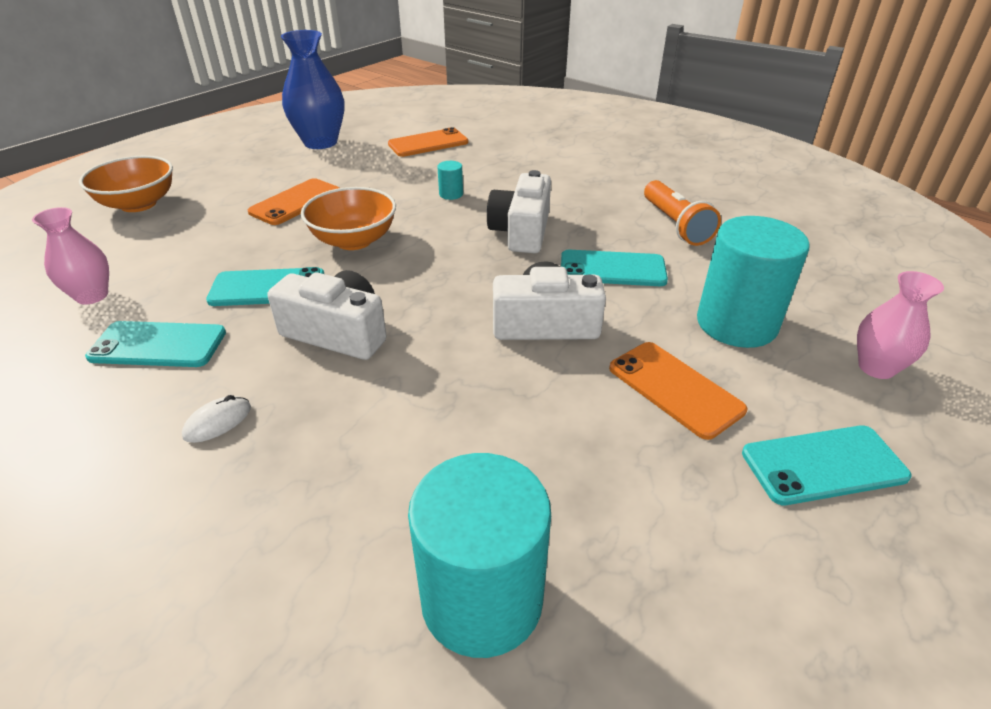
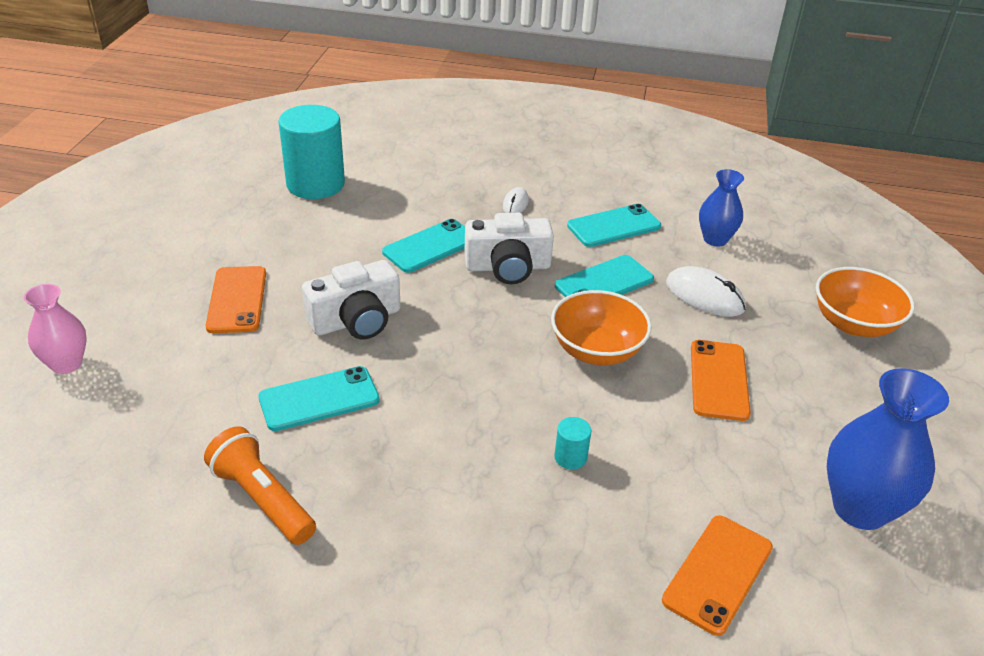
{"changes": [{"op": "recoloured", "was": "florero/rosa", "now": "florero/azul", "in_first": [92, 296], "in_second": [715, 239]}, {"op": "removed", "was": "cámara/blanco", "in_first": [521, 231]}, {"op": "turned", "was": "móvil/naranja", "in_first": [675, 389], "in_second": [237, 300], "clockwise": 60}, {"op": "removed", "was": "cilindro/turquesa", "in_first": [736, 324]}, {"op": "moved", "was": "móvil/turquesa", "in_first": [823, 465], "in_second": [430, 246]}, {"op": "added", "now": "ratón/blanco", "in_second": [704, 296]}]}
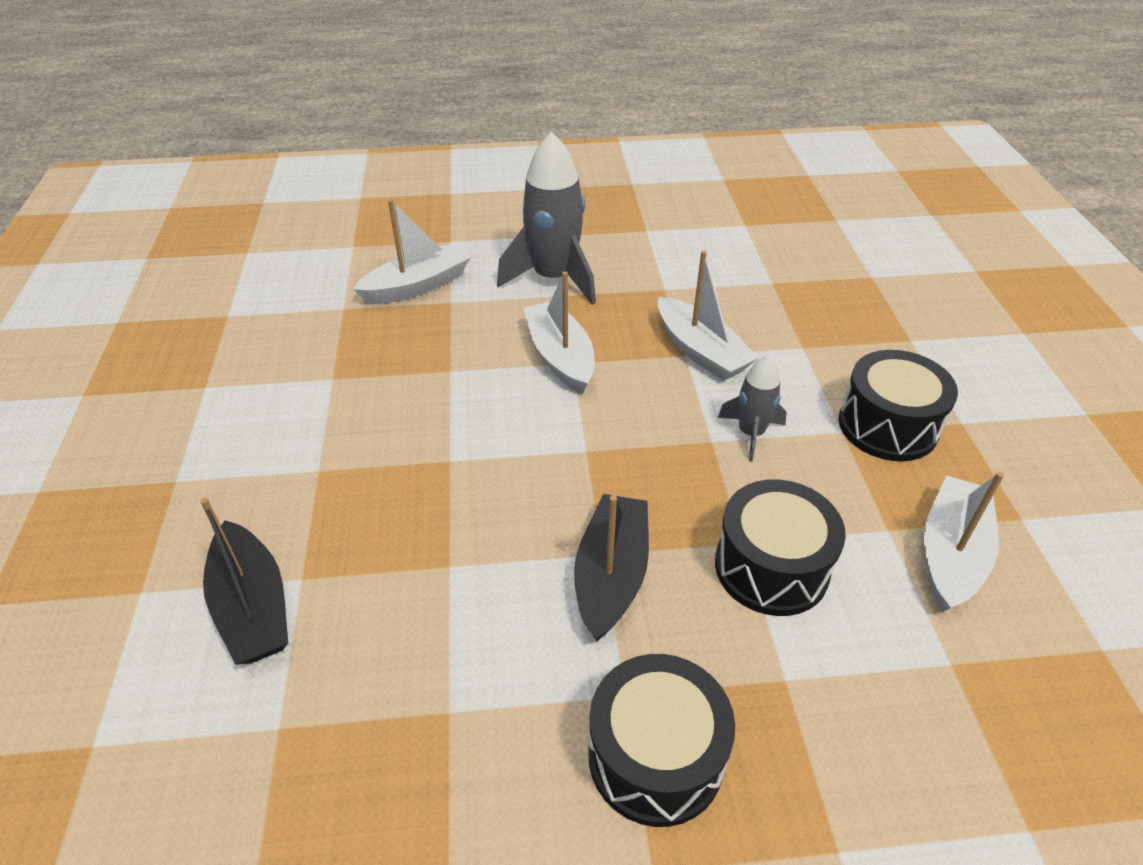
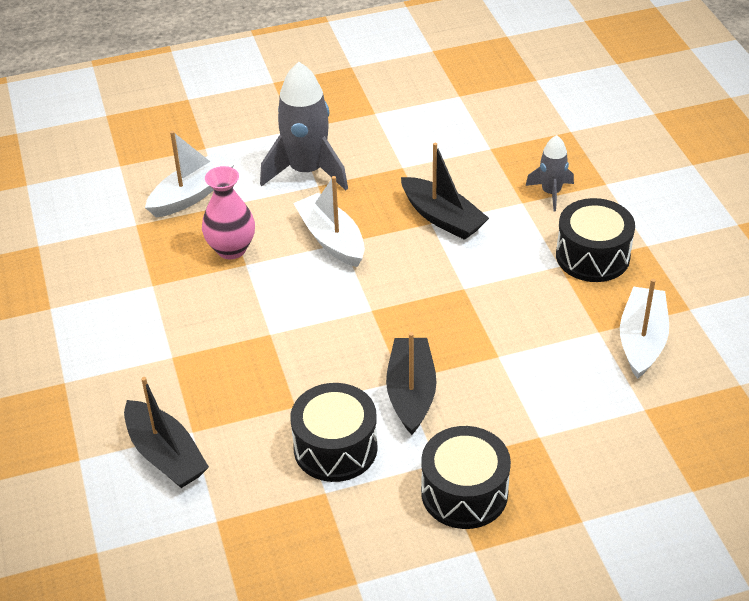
{"changes": [{"op": "recoloured", "was": "barco/blanco", "now": "barco/negro", "in_first": [700, 351], "in_second": [442, 218]}, {"op": "moved", "was": "tambor/negro", "in_first": [771, 567], "in_second": [335, 448]}, {"op": "moved", "was": "cohete/gris", "in_first": [751, 433], "in_second": [551, 193]}, {"op": "added", "now": "florero/rosa", "in_second": [231, 249]}]}
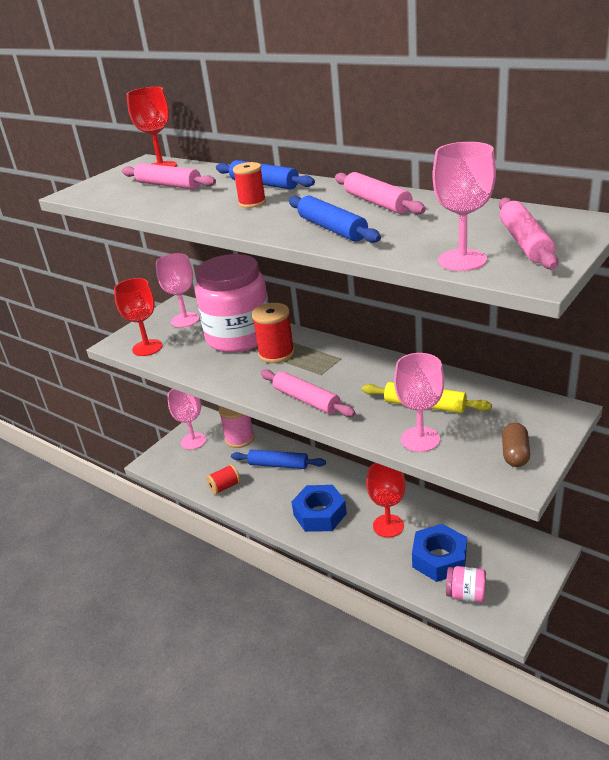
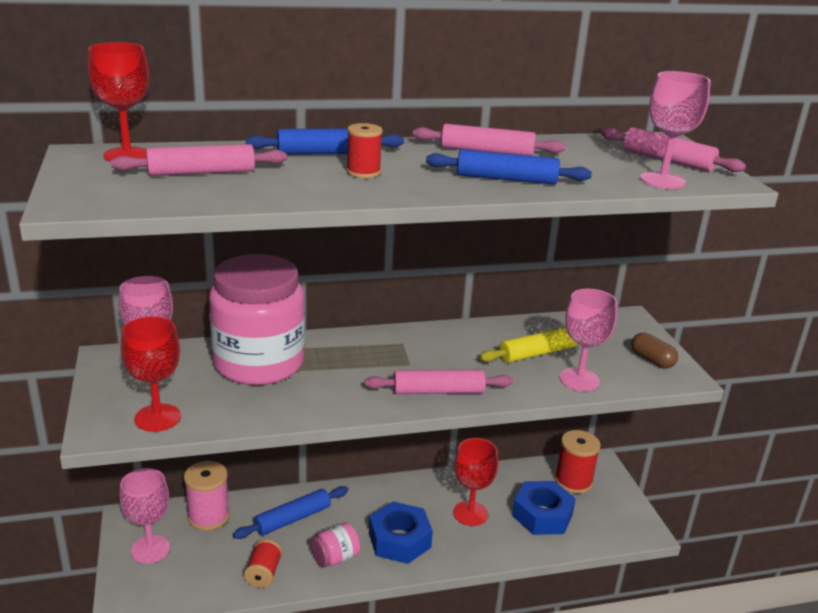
{"changes": [{"op": "moved", "was": "carrete/rojo", "in_first": [276, 353], "in_second": [573, 481]}, {"op": "moved", "was": "tarro/rosa", "in_first": [466, 594], "in_second": [335, 558]}]}
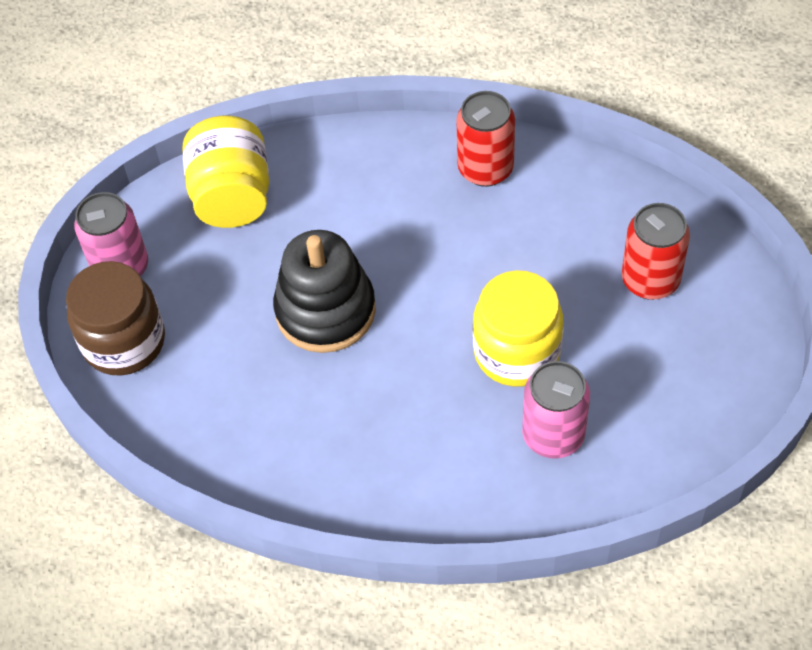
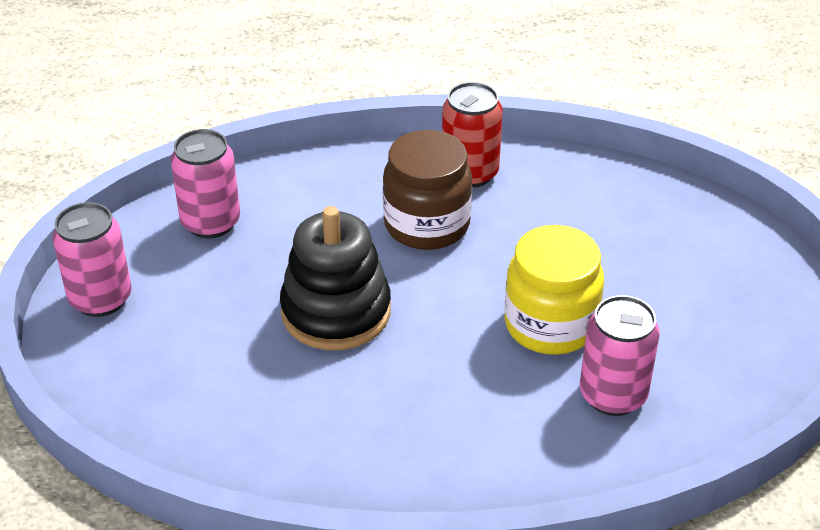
{"changes": [{"op": "moved", "was": "tarro/marrón", "in_first": [124, 342], "in_second": [427, 225]}, {"op": "replaced", "was": "tarro/amarillo", "now": "lata/rosa", "in_first": [232, 196], "in_second": [210, 222]}, {"op": "removed", "was": "lata/rojo", "in_first": [650, 280]}]}
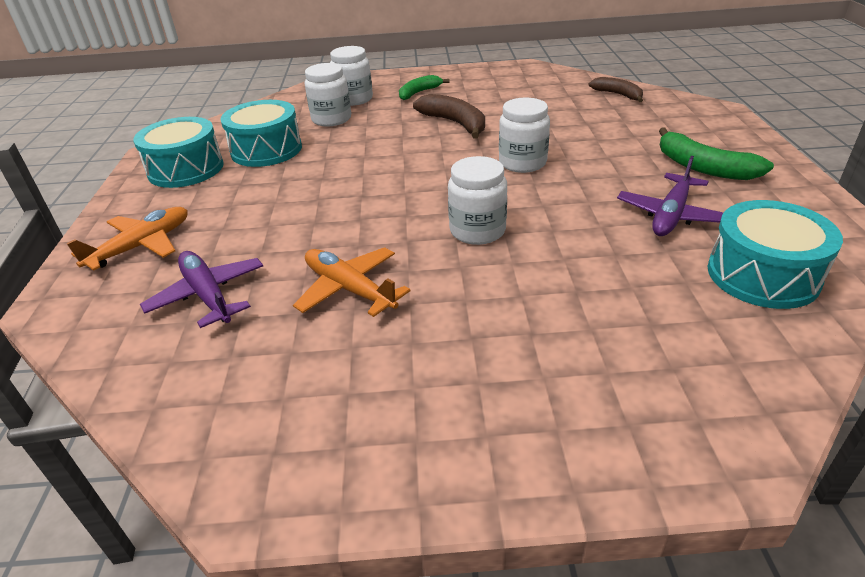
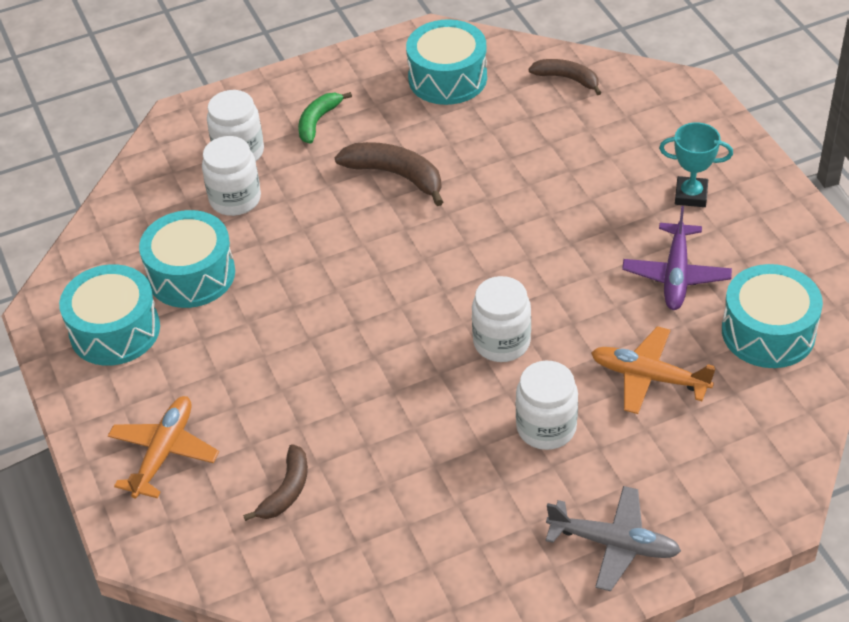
{"changes": [{"op": "replaced", "was": "avión/morado", "now": "plátano/marrón", "in_first": [208, 295], "in_second": [286, 490]}, {"op": "moved", "was": "avión/naranja", "in_first": [349, 289], "in_second": [649, 377]}, {"op": "moved", "was": "tarro/blanco", "in_first": [522, 163], "in_second": [546, 428]}, {"op": "replaced", "was": "plátano/verde", "now": "trofeo/turquesa", "in_first": [703, 167], "in_second": [691, 195]}, {"op": "added", "now": "tambor/turquesa", "in_second": [447, 78]}, {"op": "added", "now": "avión/gris", "in_second": [613, 543]}]}
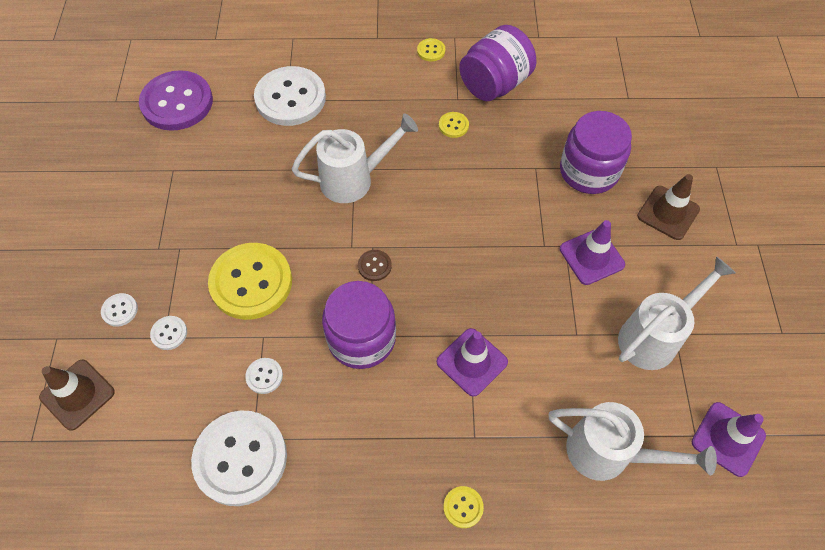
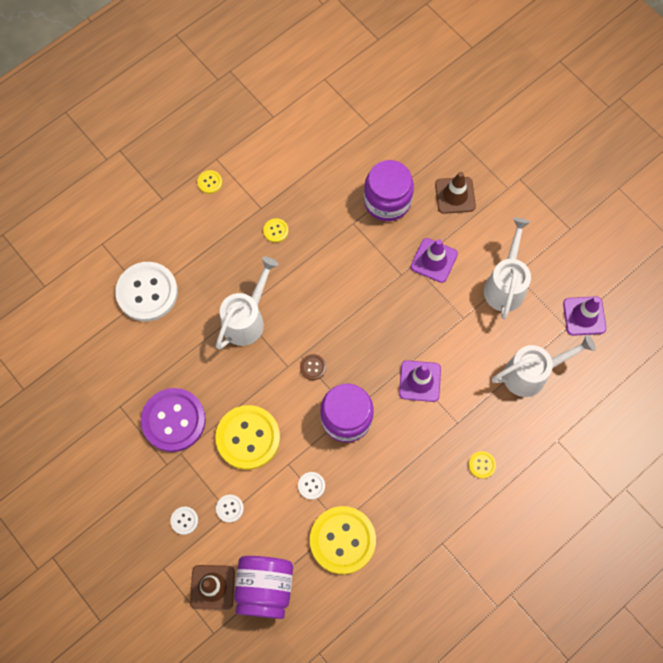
{"changes": [{"op": "moved", "was": "botón/morado", "in_first": [177, 102], "in_second": [173, 420]}, {"op": "recoloured", "was": "botón/blanco", "now": "botón/amarillo", "in_first": [240, 458], "in_second": [342, 540]}, {"op": "moved", "was": "tarro/morado", "in_first": [494, 84], "in_second": [265, 588]}]}
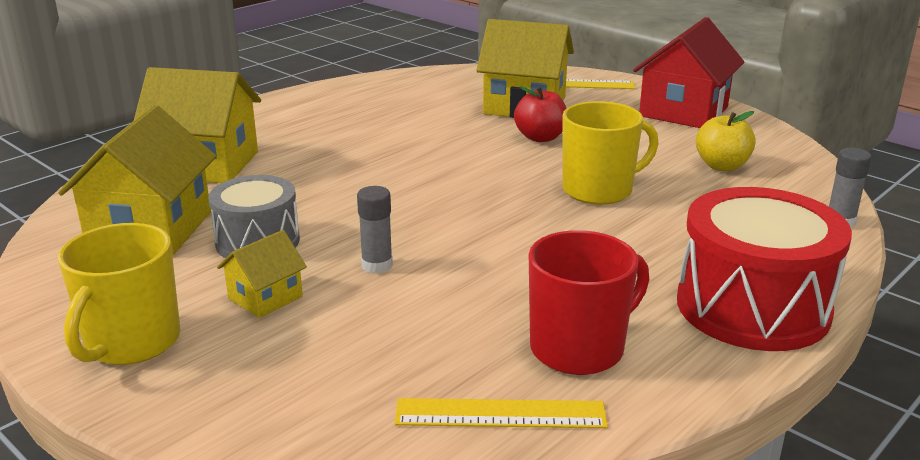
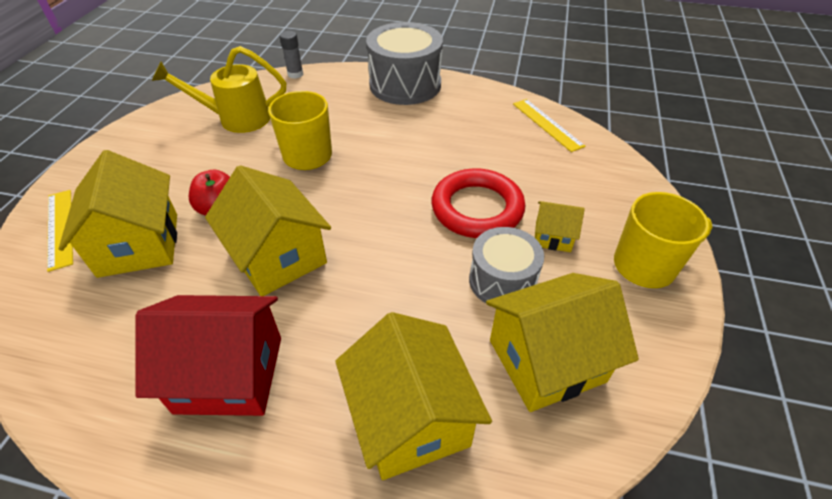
{"changes": [{"op": "replaced", "was": "barra de pegamento/gris", "now": "anillo/rojo", "in_first": [377, 265], "in_second": [477, 208]}, {"op": "removed", "was": "taza/rojo", "in_first": [579, 348]}, {"op": "moved", "was": "casa/rojo", "in_first": [683, 111], "in_second": [229, 374]}, {"op": "recoloured", "was": "tambor/rojo", "now": "tambor/gris", "in_first": [752, 307], "in_second": [405, 85]}, {"op": "replaced", "was": "manzana/amarillo", "now": "regadera/amarillo", "in_first": [722, 166], "in_second": [237, 119]}, {"op": "added", "now": "casa/amarillo", "in_second": [278, 257]}]}
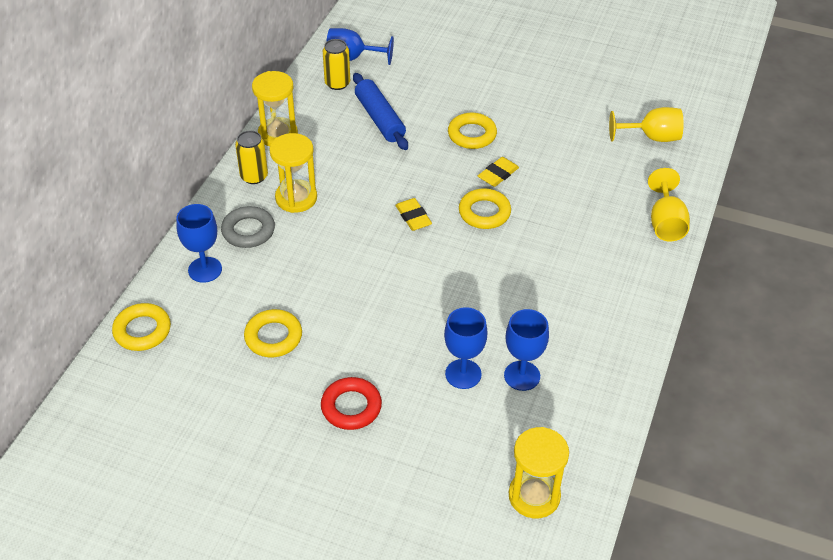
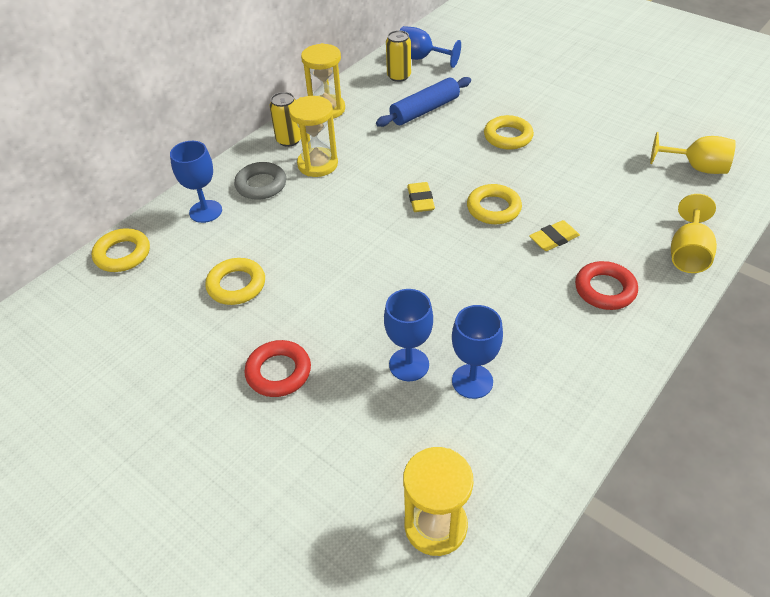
{"changes": [{"op": "turned", "was": "rodillo/azul", "in_first": [379, 119], "in_second": [424, 110], "clockwise": 60}, {"op": "moved", "was": "goma de borrar/amarillo", "in_first": [498, 174], "in_second": [554, 238]}, {"op": "added", "now": "anillo/rojo", "in_second": [605, 289]}]}
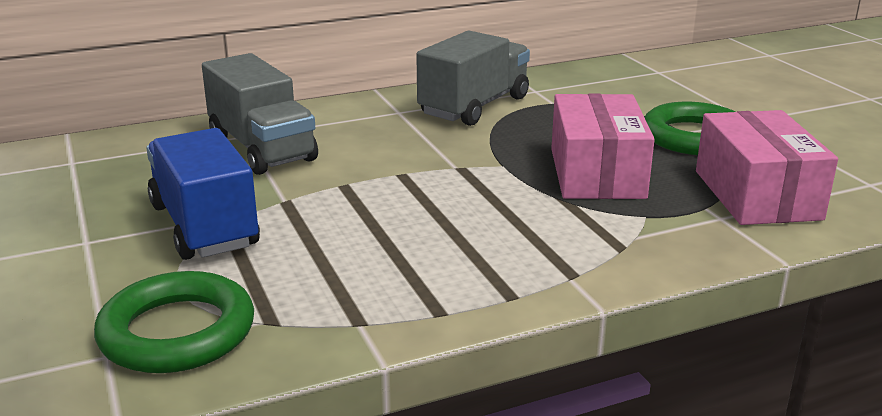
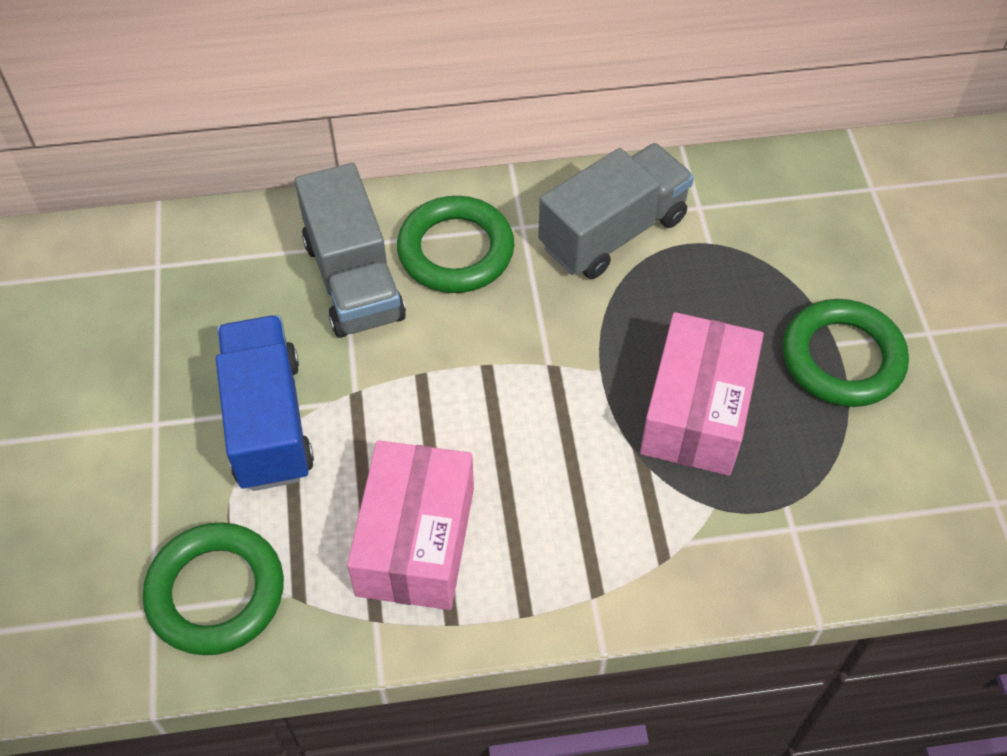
{"changes": [{"op": "moved", "was": "caja/rosa", "in_first": [757, 195], "in_second": [416, 541]}, {"op": "added", "now": "anillo/verde", "in_second": [455, 250]}]}
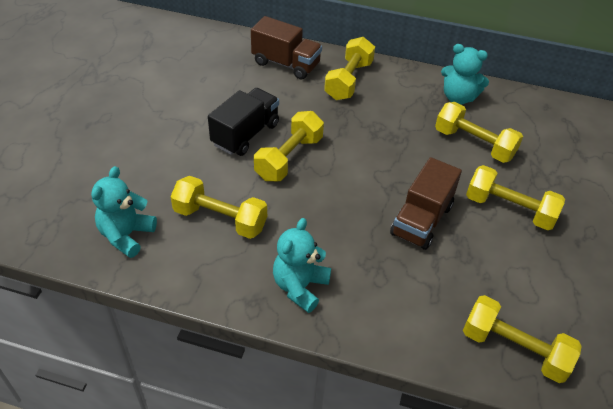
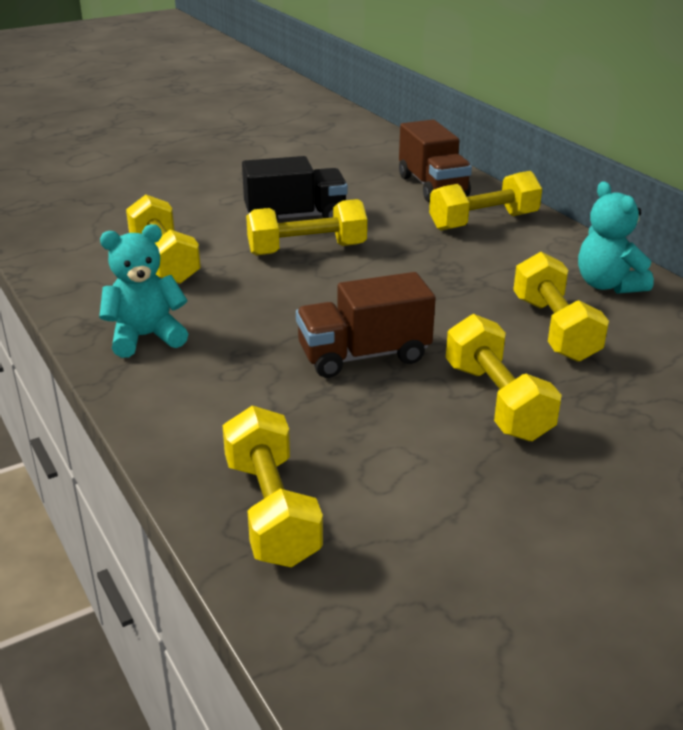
{"changes": [{"op": "removed", "was": "osito/turquesa", "in_first": [126, 235]}]}
